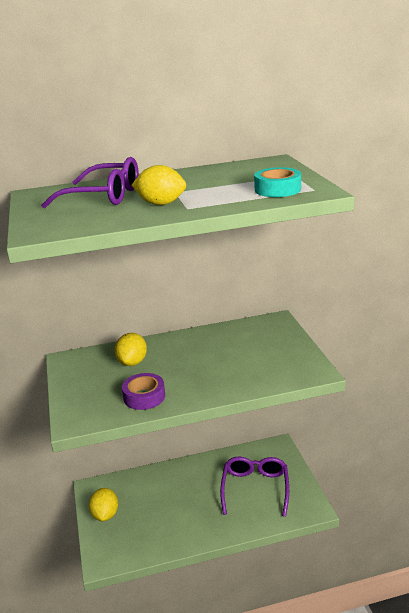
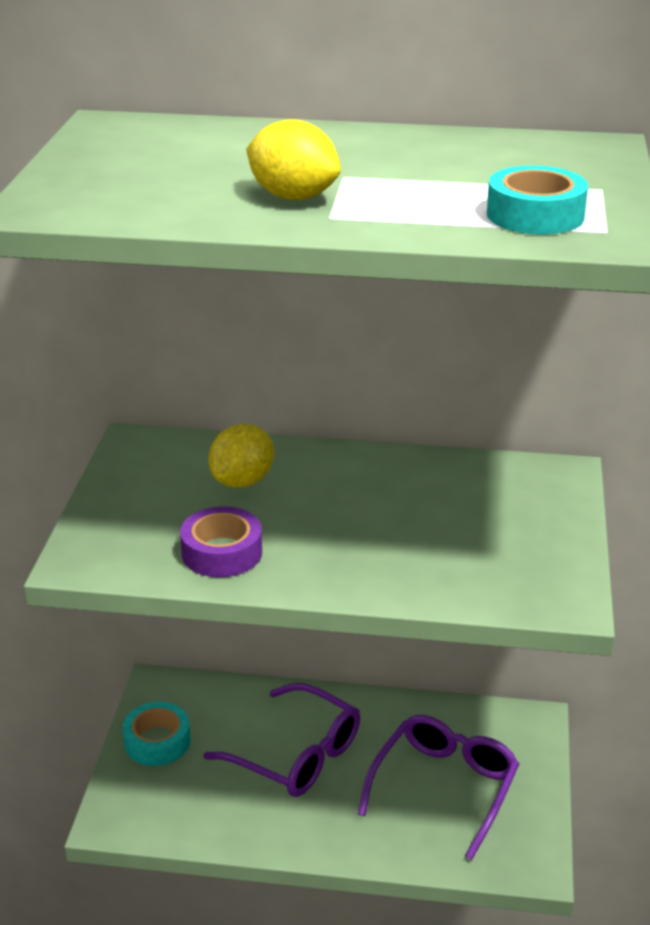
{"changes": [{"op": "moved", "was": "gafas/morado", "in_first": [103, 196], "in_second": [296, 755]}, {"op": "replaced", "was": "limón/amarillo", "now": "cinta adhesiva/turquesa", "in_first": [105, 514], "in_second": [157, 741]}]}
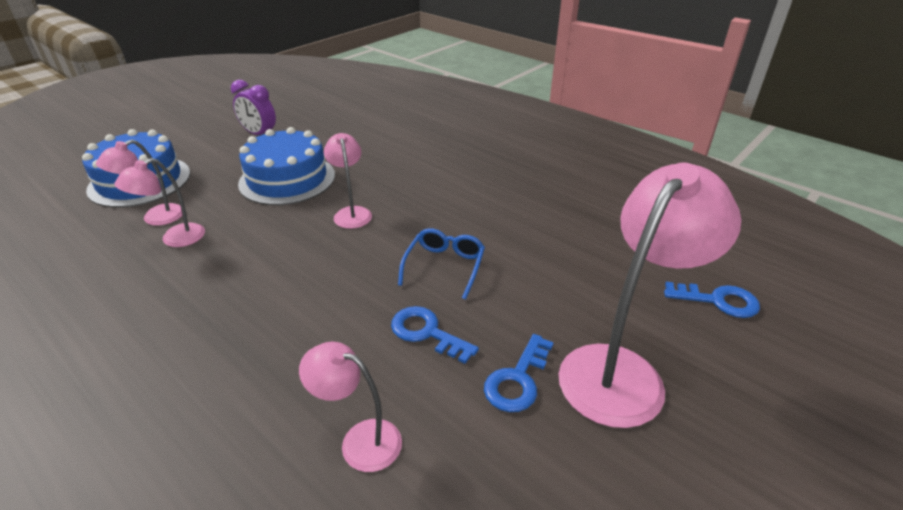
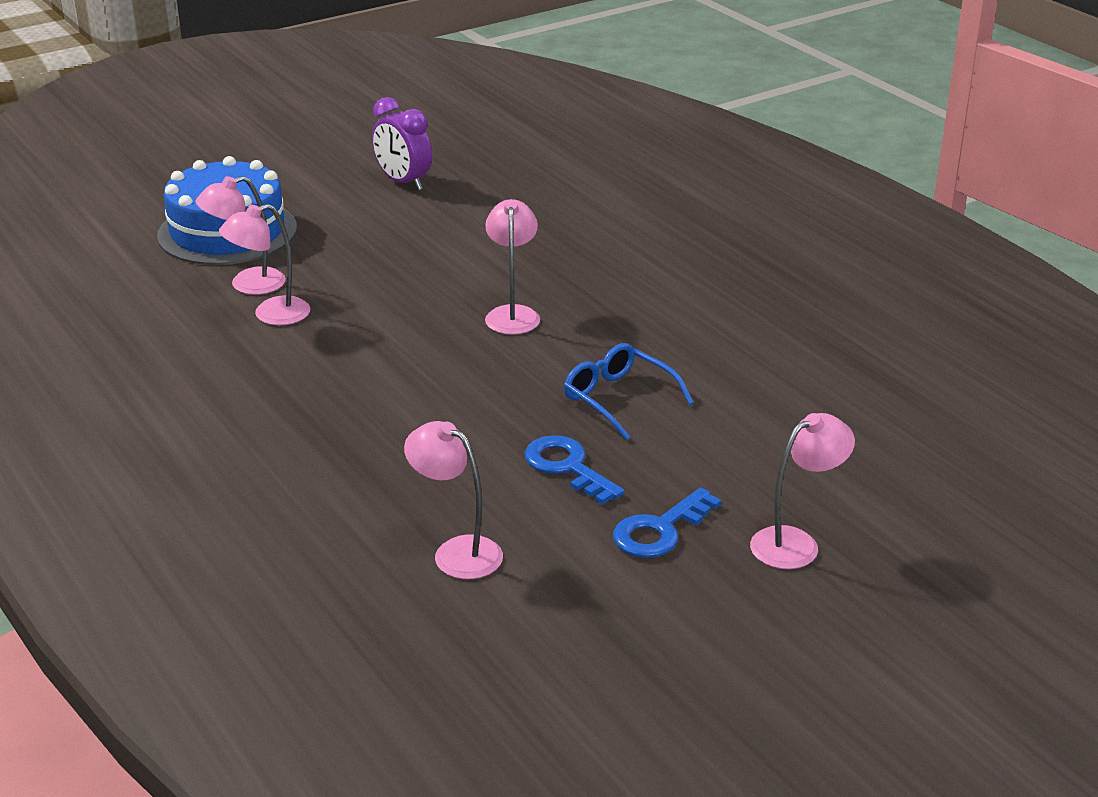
{"changes": [{"op": "removed", "was": "tarta/azul", "in_first": [287, 179]}, {"op": "turned", "was": "gafas/azul", "in_first": [444, 266], "in_second": [618, 399], "clockwise": -75}, {"op": "resized", "was": "lámpara/rosa", "in_first": [622, 370], "in_second": [796, 543], "ratio": 0.52}, {"op": "removed", "was": "llave/azul", "in_first": [718, 301]}]}
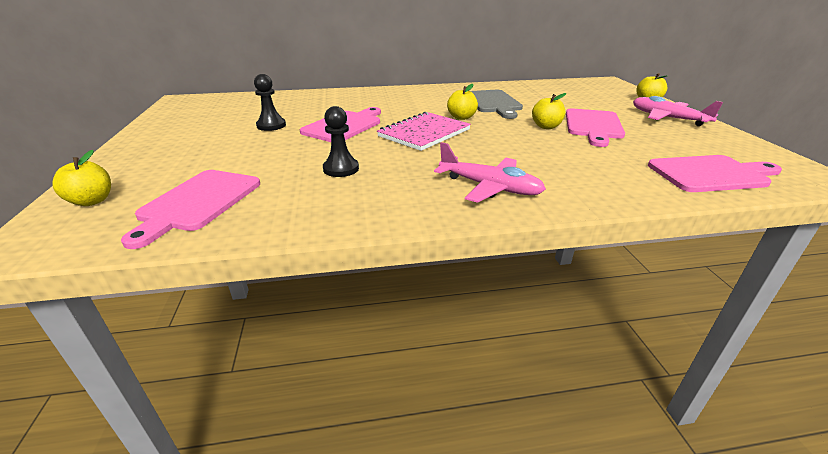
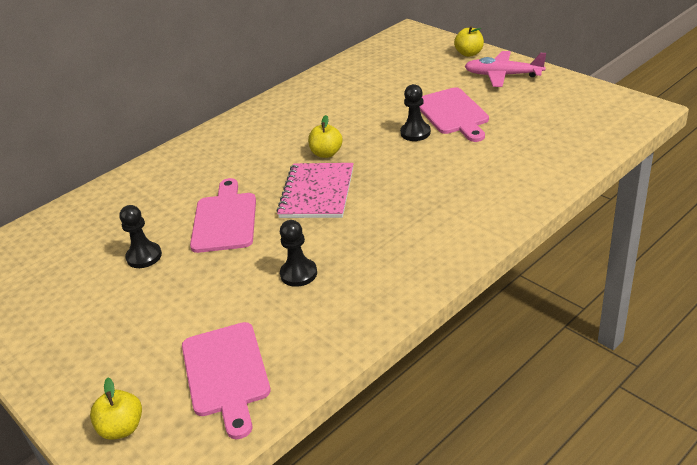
{"changes": [{"op": "removed", "was": "avión/rosa", "in_first": [489, 187]}, {"op": "removed", "was": "tabla de cortar/gris", "in_first": [493, 103]}, {"op": "replaced", "was": "manzana/amarillo", "now": "peón/negro", "in_first": [546, 127], "in_second": [415, 133]}, {"op": "removed", "was": "tabla de cortar/rosa", "in_first": [711, 174]}]}
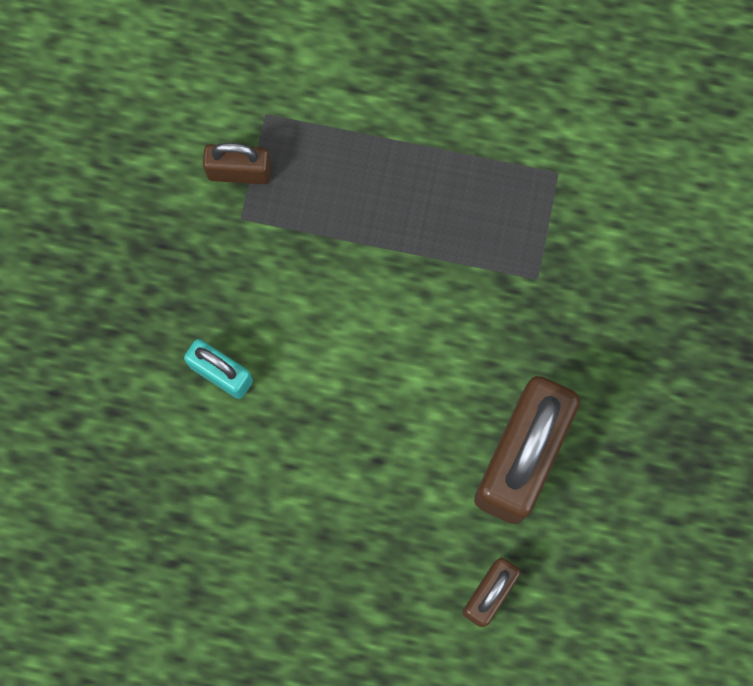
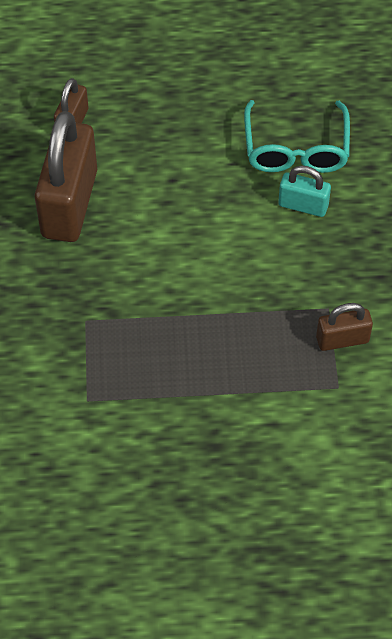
{"changes": [{"op": "added", "now": "gafas/turquesa", "in_second": [296, 149]}]}
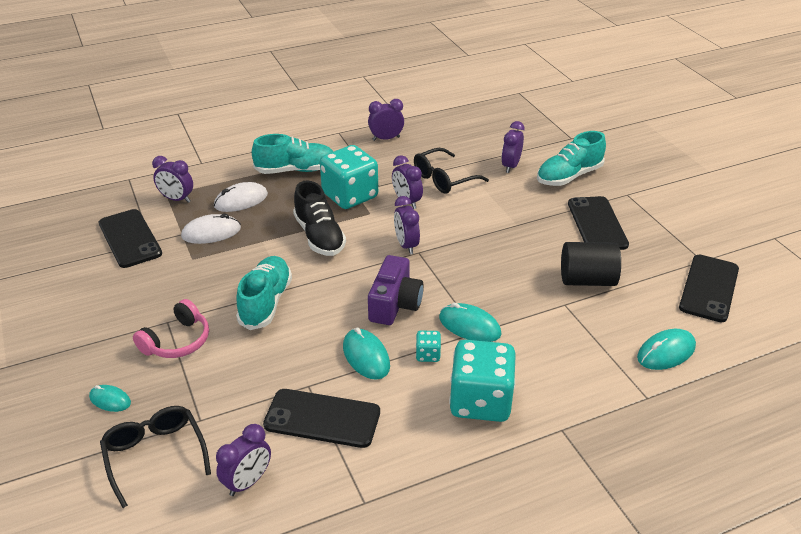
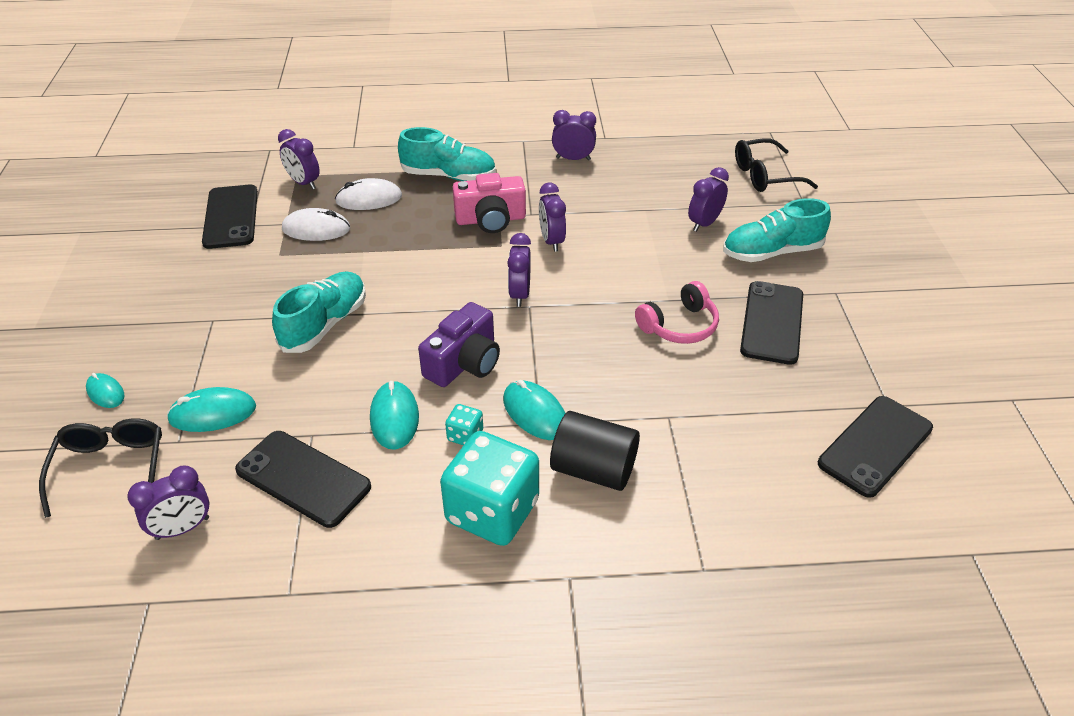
{"changes": [{"op": "moved", "was": "auriculares/rosa", "in_first": [177, 341], "in_second": [679, 325]}, {"op": "removed", "was": "zapato/negro", "in_first": [319, 236]}, {"op": "replaced", "was": "dado/turquesa", "now": "cámara/rosa", "in_first": [350, 196], "in_second": [491, 219]}, {"op": "moved", "was": "gafas/negro", "in_first": [443, 179], "in_second": [764, 176]}, {"op": "moved", "was": "cilindro/negro", "in_first": [587, 280], "in_second": [593, 469]}, {"op": "moved", "was": "ratón/turquesa", "in_first": [666, 352], "in_second": [212, 413]}]}
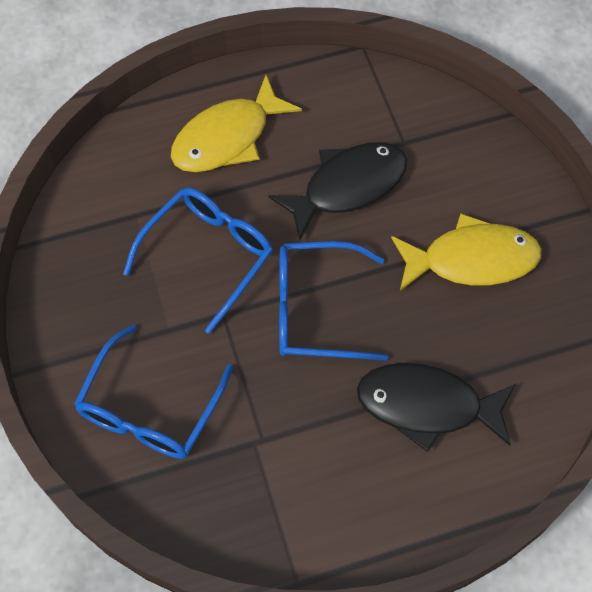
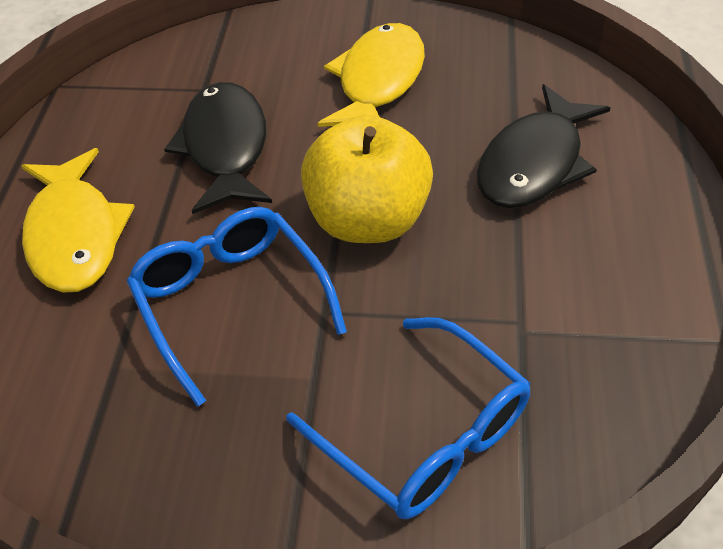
{"changes": [{"op": "replaced", "was": "gafas/azul", "now": "manzana/amarillo", "in_first": [315, 309], "in_second": [368, 220]}]}
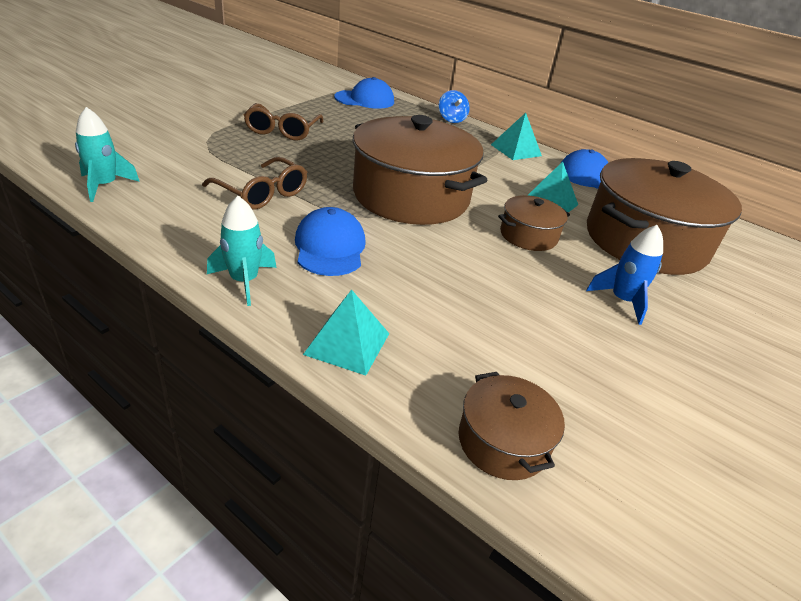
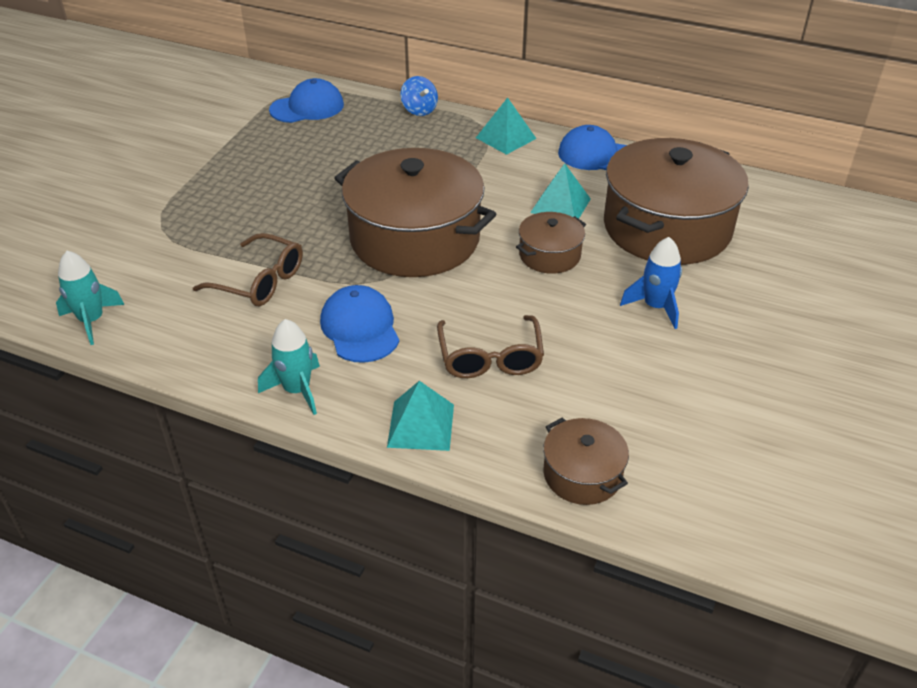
{"changes": [{"op": "moved", "was": "gafas/marrón", "in_first": [282, 130], "in_second": [490, 357]}]}
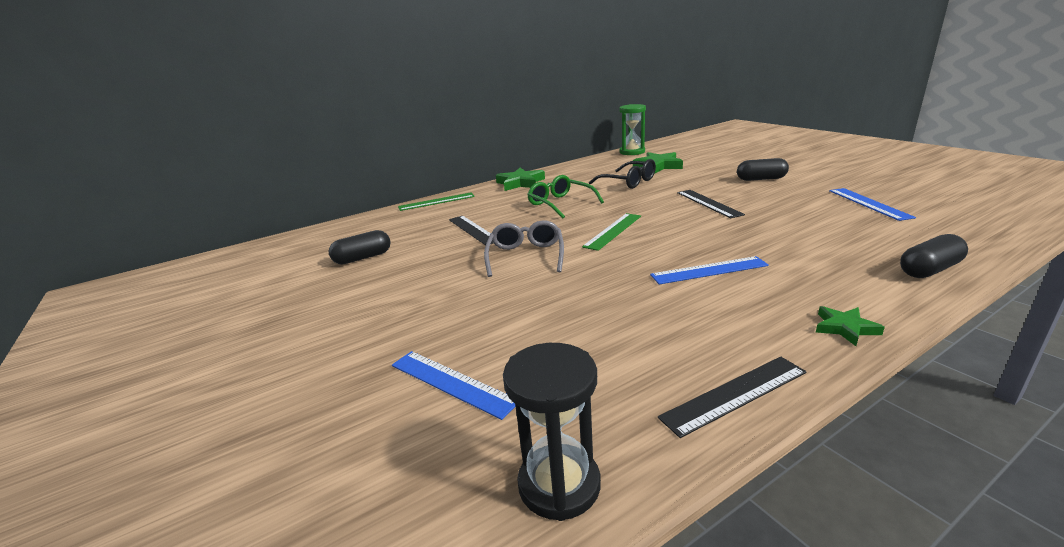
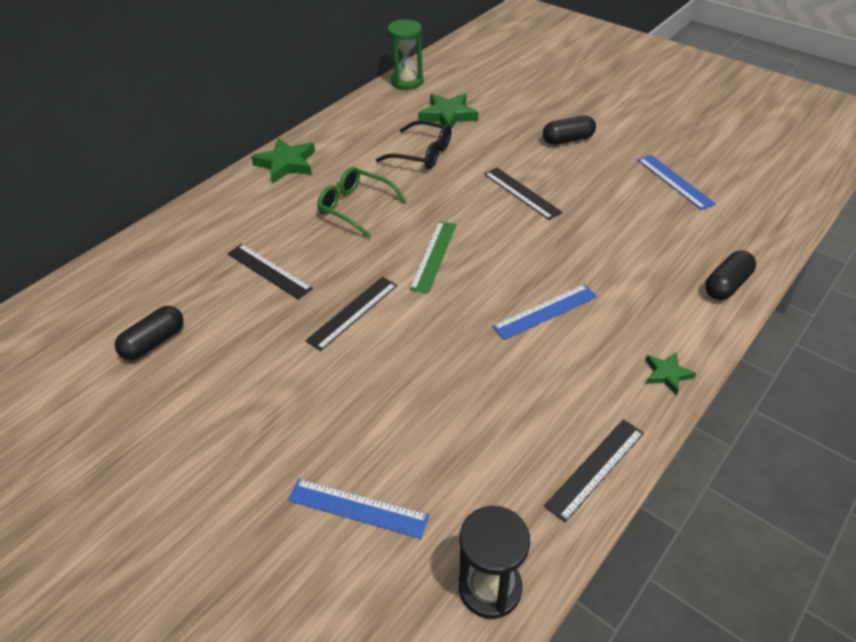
{"changes": [{"op": "removed", "was": "regla/verde", "in_first": [436, 202]}, {"op": "replaced", "was": "gafas/gris", "now": "regla/negro", "in_first": [526, 256], "in_second": [353, 312]}]}
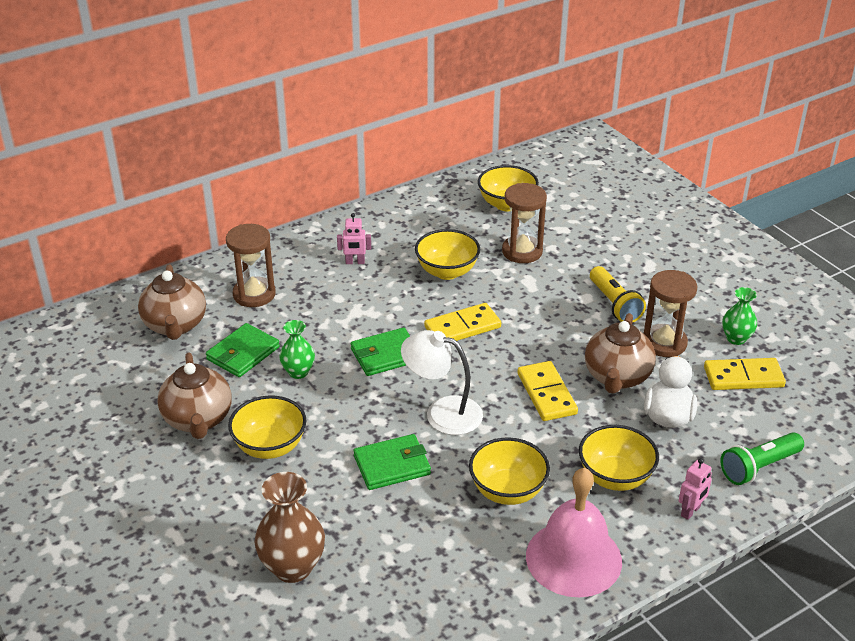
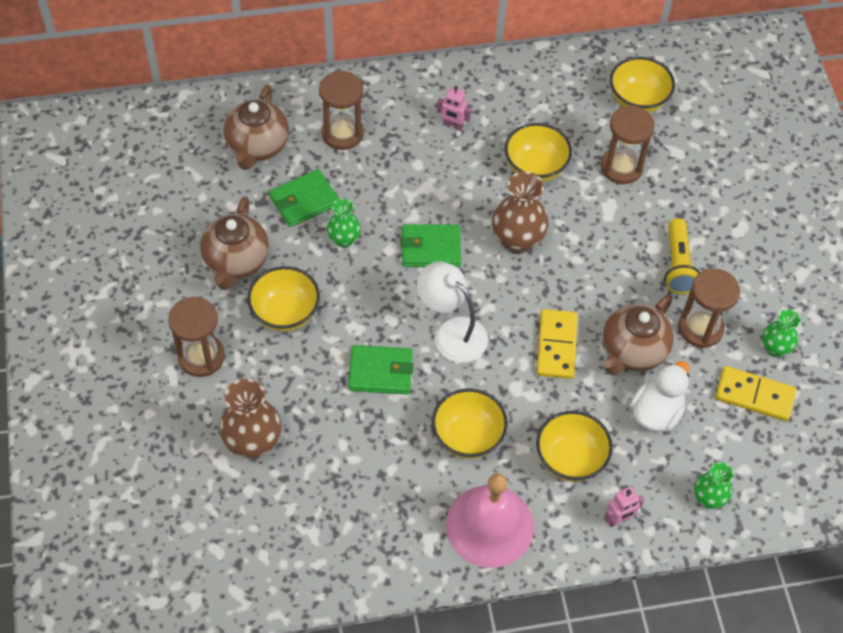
{"changes": [{"op": "replaced", "was": "ficha de dominó/amarillo", "now": "florero/marrón", "in_first": [462, 327], "in_second": [517, 241]}, {"op": "replaced", "was": "lámpara de mano/verde", "now": "florero/verde", "in_first": [759, 467], "in_second": [708, 499]}, {"op": "added", "now": "reloj de arena/marrón", "in_second": [201, 357]}]}
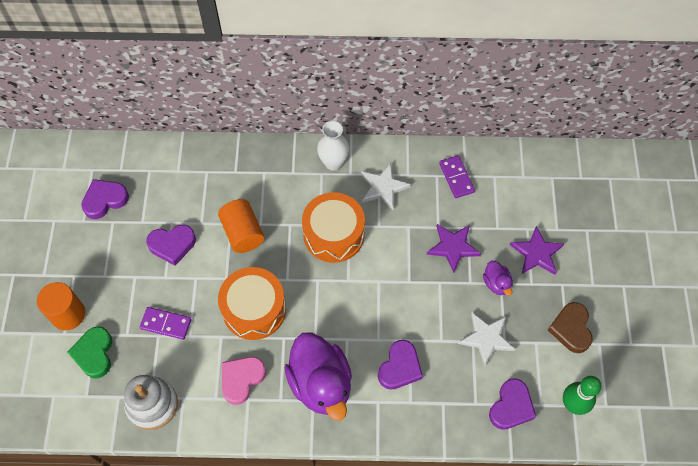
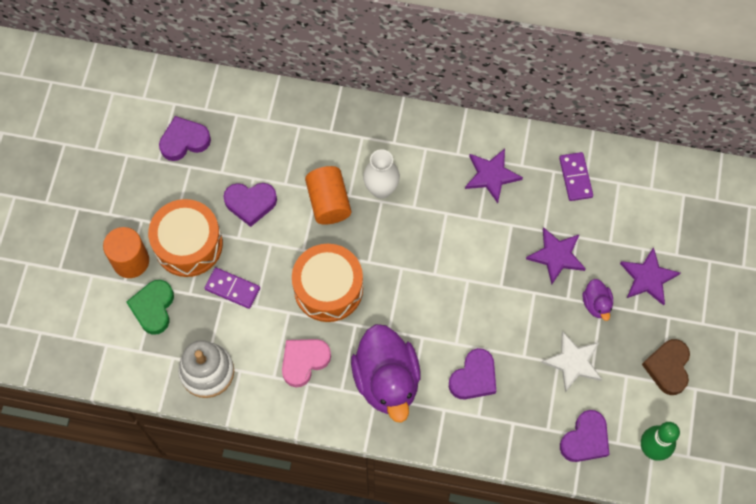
{"changes": [{"op": "moved", "was": "tambor/naranja", "in_first": [333, 234], "in_second": [188, 244]}, {"op": "moved", "was": "florero/blanco", "in_first": [333, 163], "in_second": [381, 189]}, {"op": "recoloured", "was": "estrella/blanco", "now": "estrella/morado", "in_first": [383, 187], "in_second": [491, 175]}]}
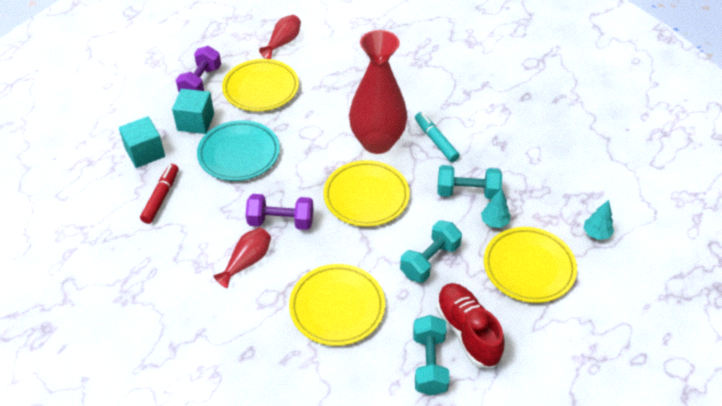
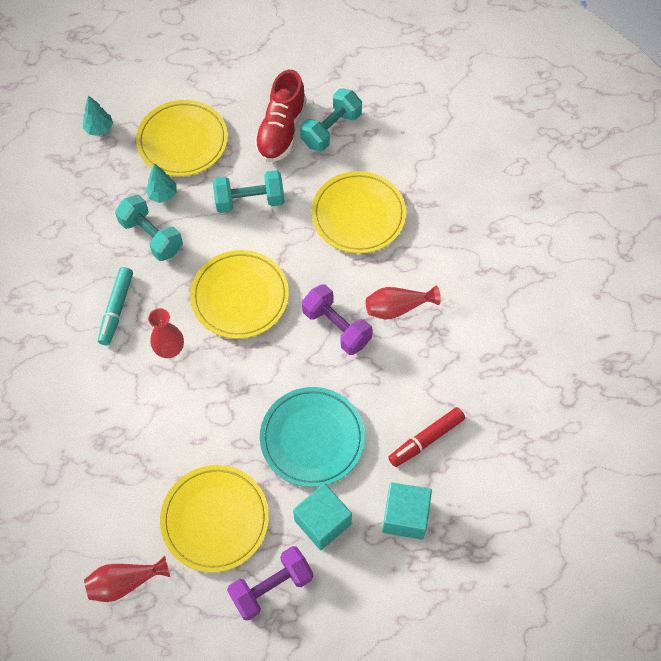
{"changes": [{"op": "resized", "was": "florero/rojo", "in_first": [377, 142], "in_second": [170, 349], "ratio": 0.47}]}
